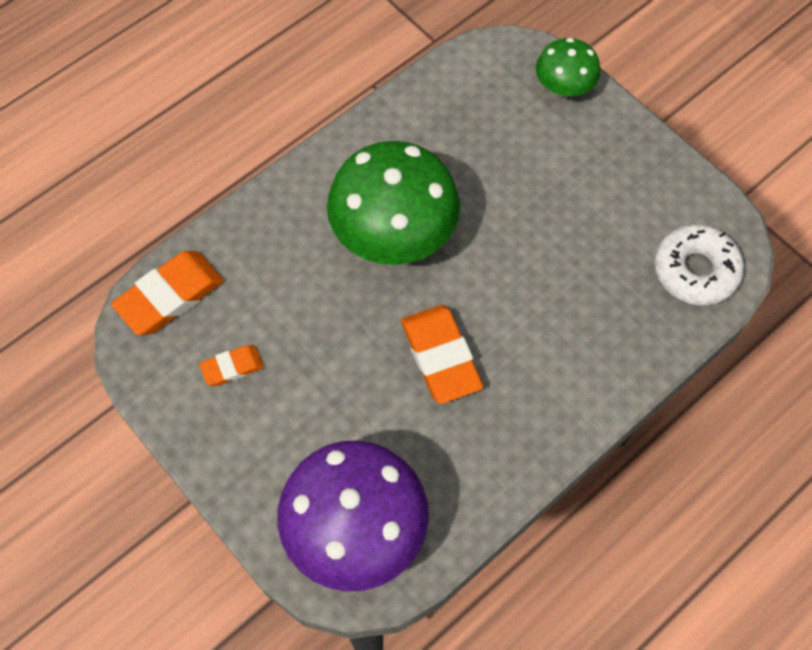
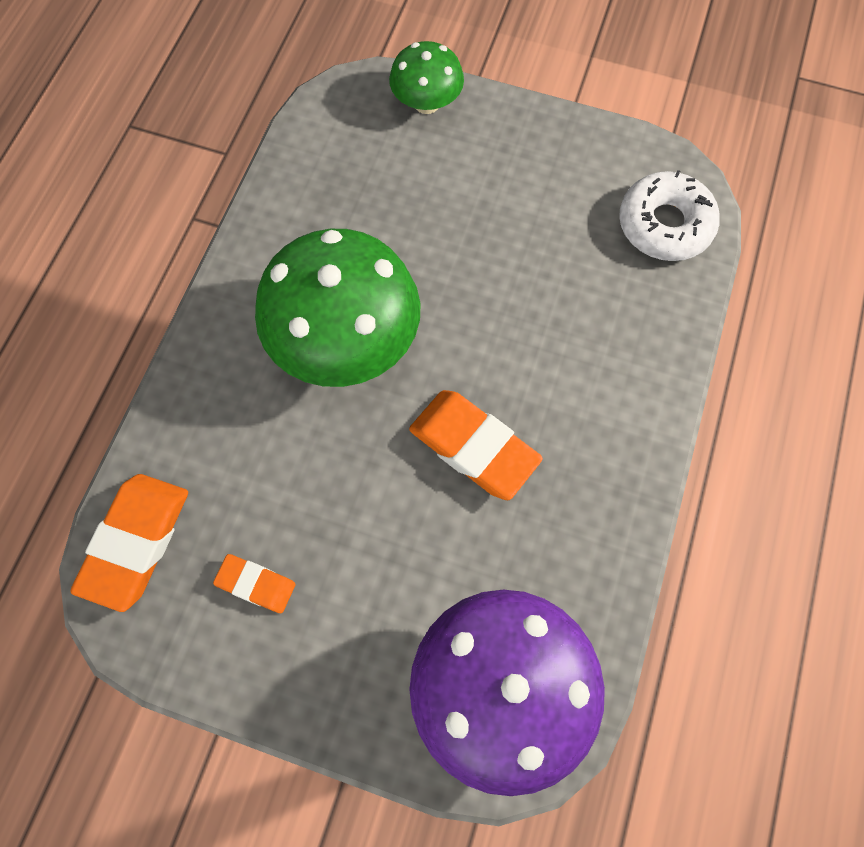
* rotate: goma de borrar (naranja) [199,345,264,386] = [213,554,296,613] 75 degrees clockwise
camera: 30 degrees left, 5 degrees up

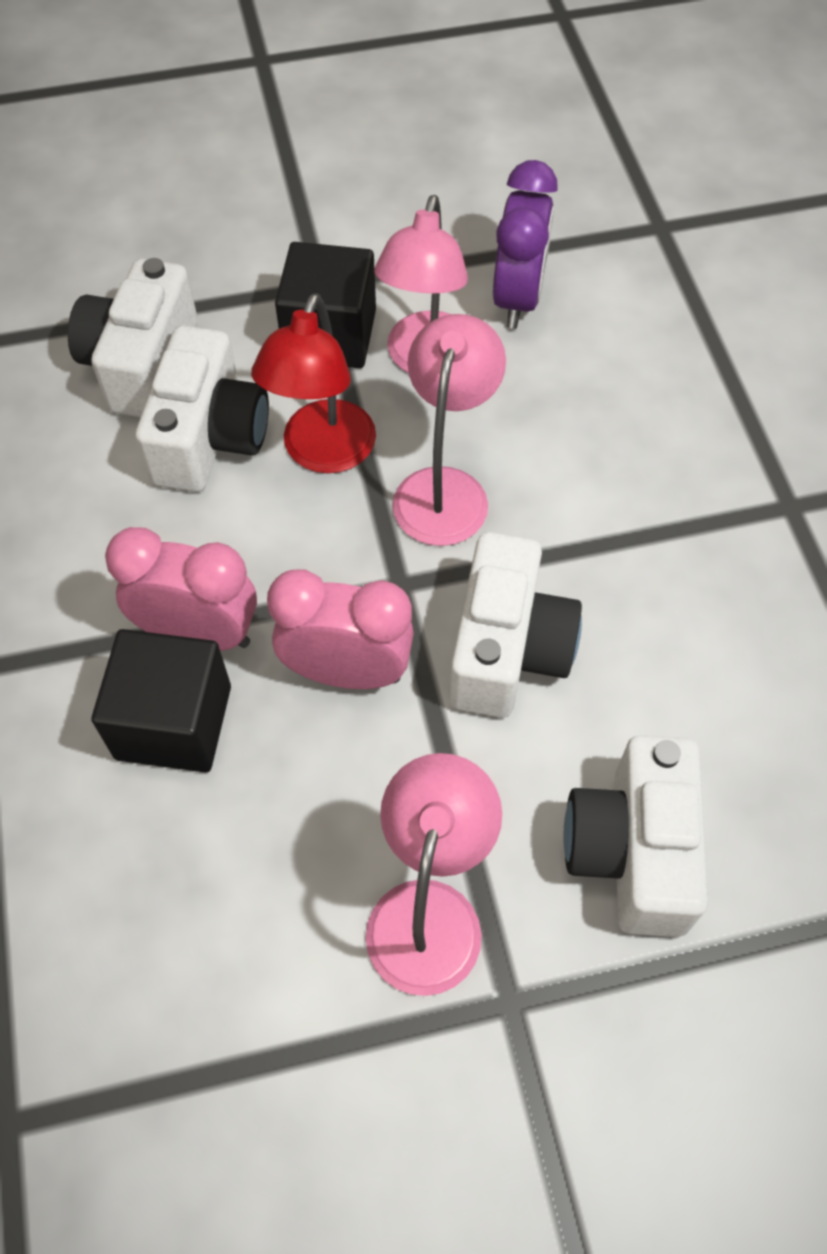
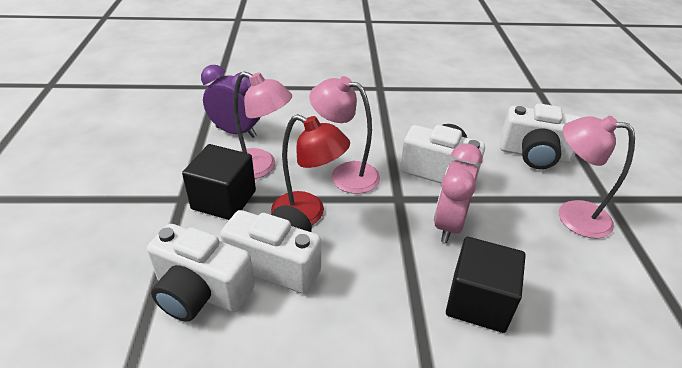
* delete: despertador (rosa) [105,527,257,651]
camera: 80 degrees left, 20 degrees down

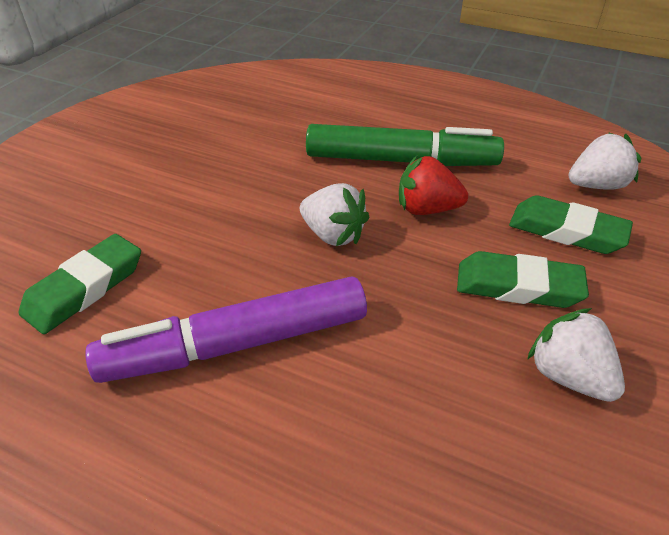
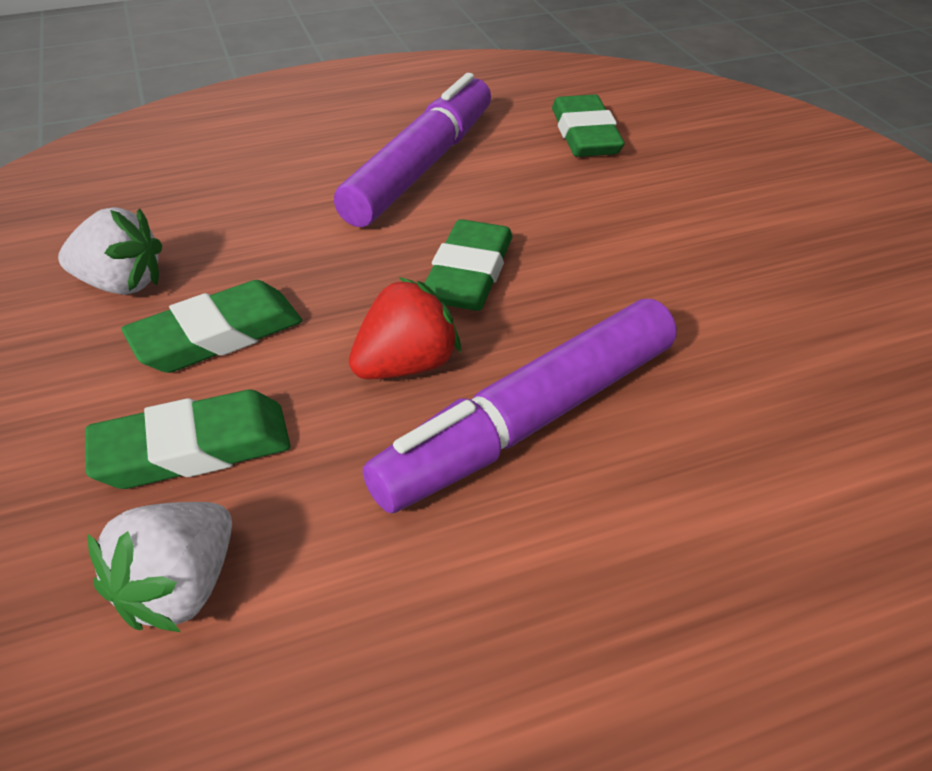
* replace: fresa (blanco) [300,183,369,246] to goma de borrar (verde) [424,219,512,311]
* recolor: rotulador (verde) [306,124,504,166] to rotulador (morado) [363,299,677,513]
camera: 135 degrees right, 0 degrees up

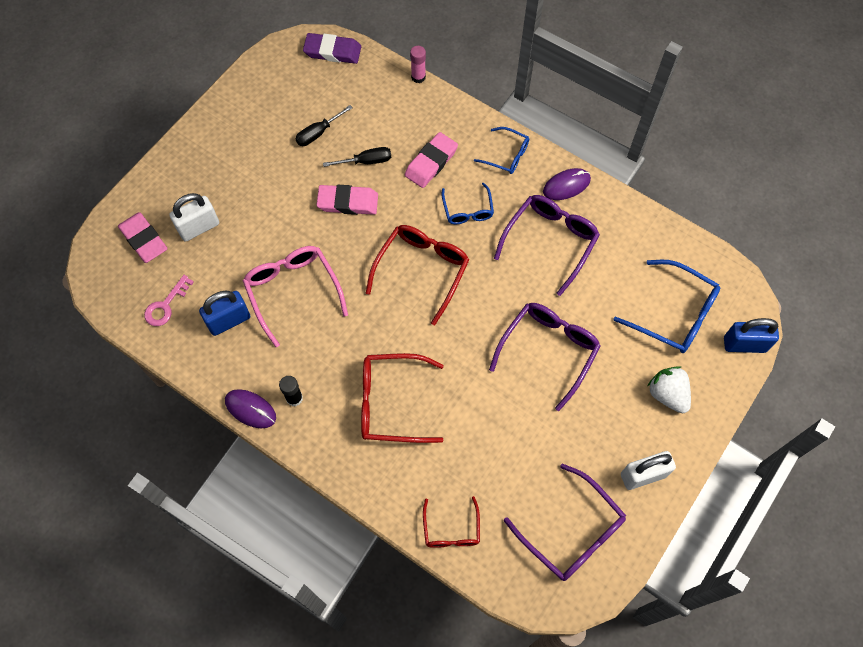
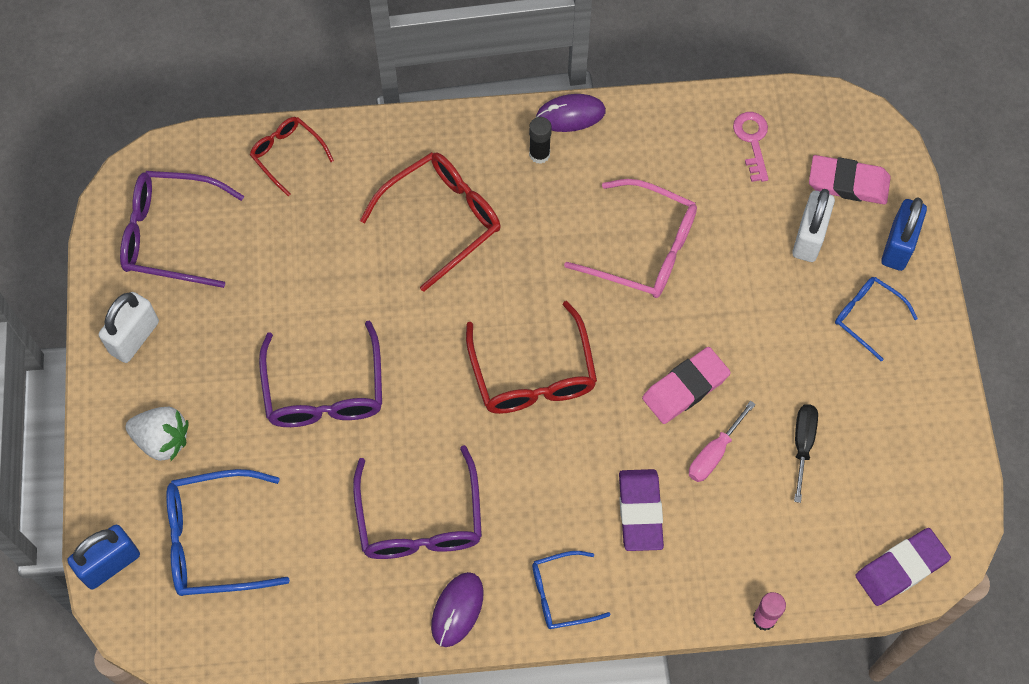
* move: candado (azul) [199,290,250,336] to [881,197,927,271]
* recolor: destornillador (negro) [323,147,391,167] to destornillador (rosa) [689,401,756,482]
* recolor: goma de borrar (rosa) [405,132,458,188] to goma de borrar (morado) [619,469,664,551]
* move: gafas (azul) [441,183,494,224] to [835,277,918,361]
camera: 140 degrees right, 0 degrees up

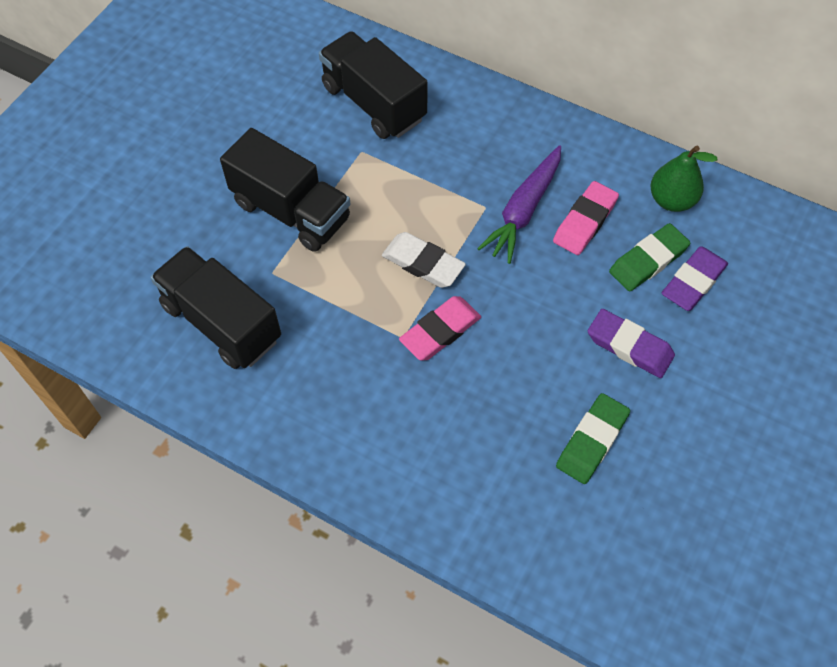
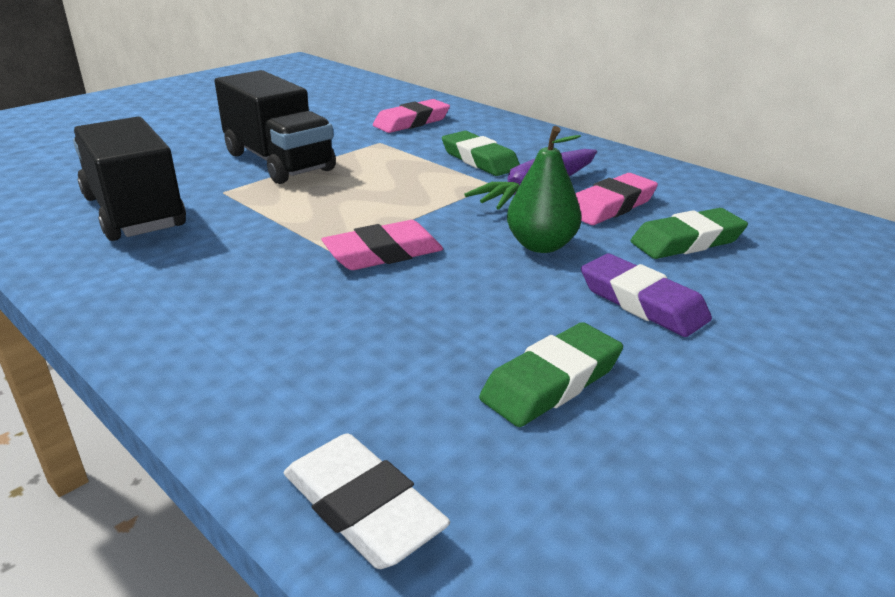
* replace: camión (negro) [319,31,428,139] to goma de borrar (rosa) [373,99,450,133]
* move: goma de borrar (blanco) [382,232,466,288] to [284,433,450,569]
* move: pera (verde) [650,146,717,212] to [507,126,582,253]
* delete: goma de borrar (morado) [662,246,728,311]
* insert: goma de borrar (verde) [442,131,520,176]
camera: 15 degrees right, 30 degrees down

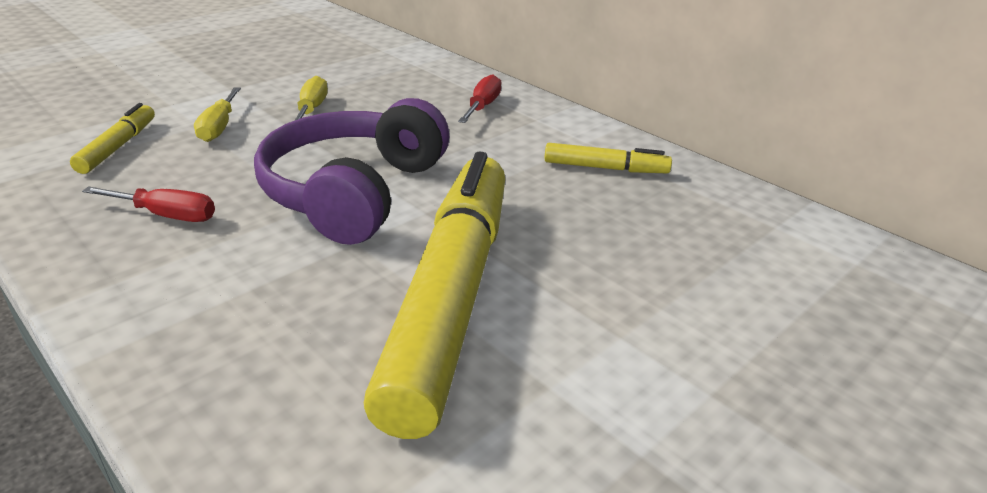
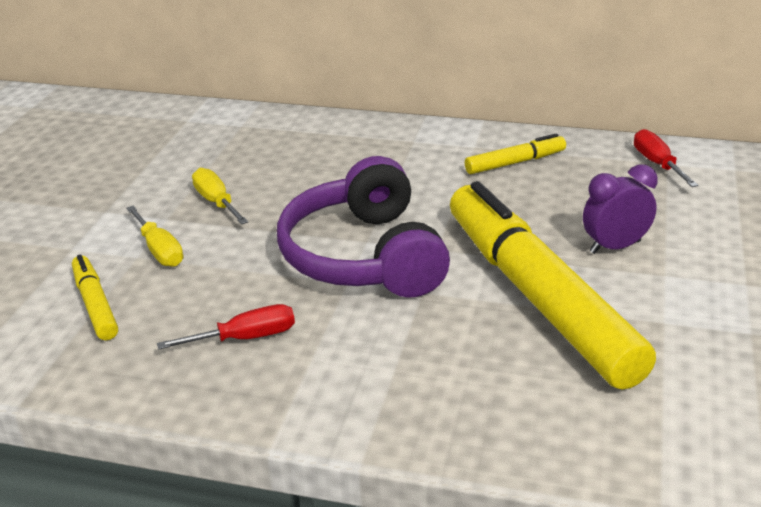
* move: destornillador (rojo) [458,74,501,123] to [634,129,699,187]
* insert: despertador (morado) [583,164,658,254]
camera: 30 degrees left, 0 degrees up

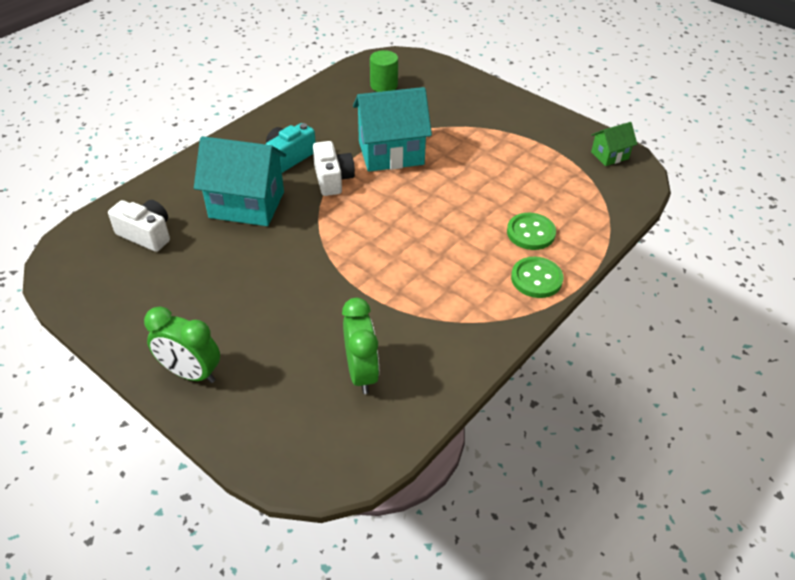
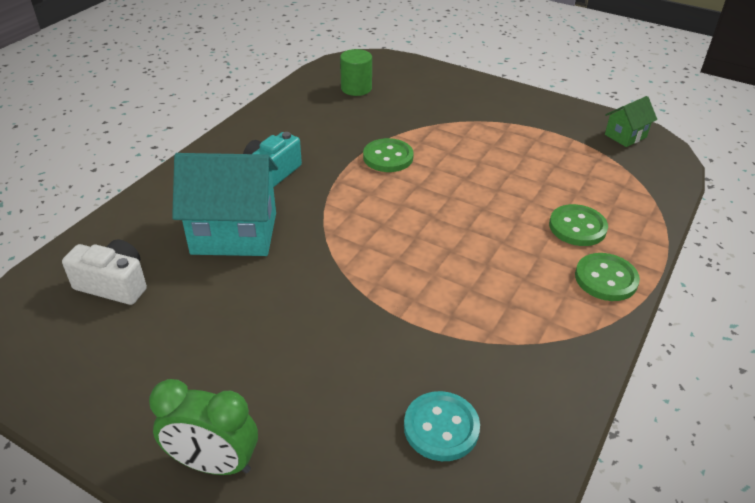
* delete: cámara (blanco) [313,141,355,196]
* replace: despertador (verde) [342,298,379,394] to botón (turquesa) [404,391,480,461]
* replace: casa (turquesa) [353,87,432,172] to botón (verde) [363,138,414,172]
camera: 10 degrees left, 5 degrees down

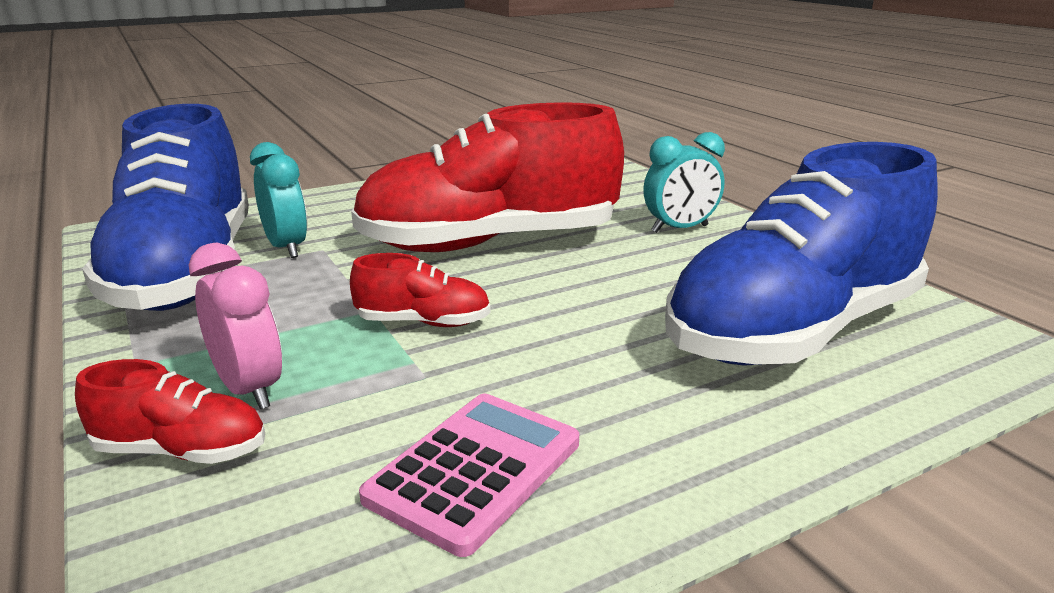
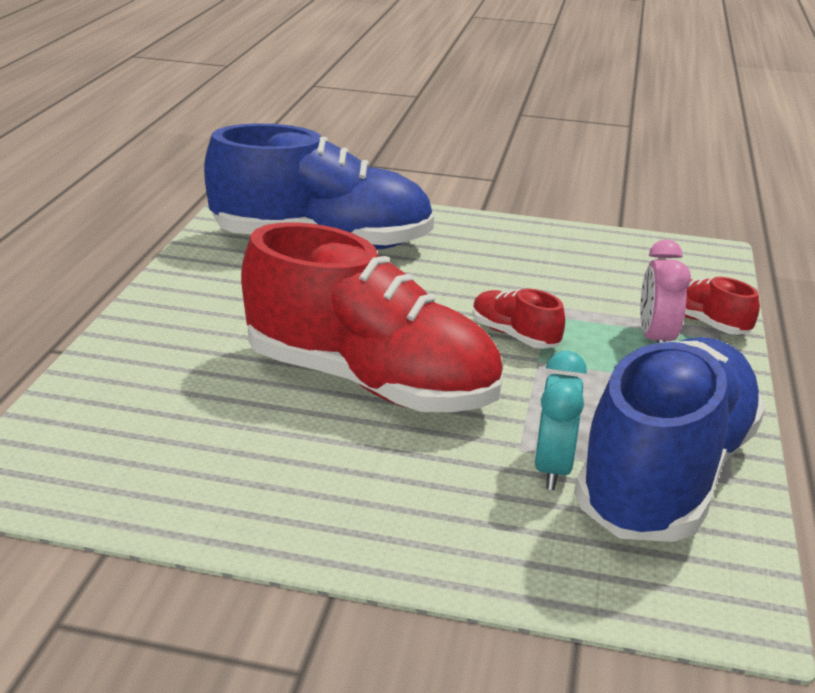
* delete: calculadora (rosa) [359,394,579,557]
* delete: despertador (turquesa) [643,132,725,233]
camera: 140 degrees left, 5 degrees up

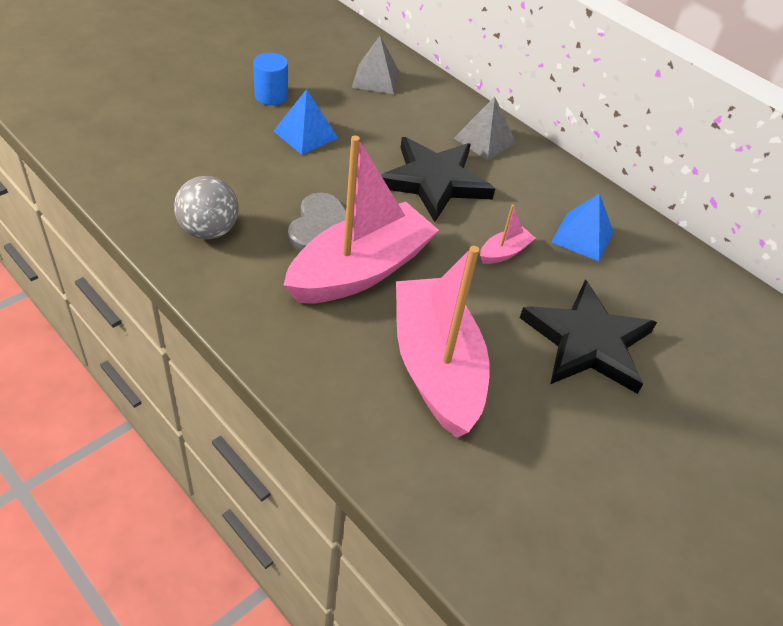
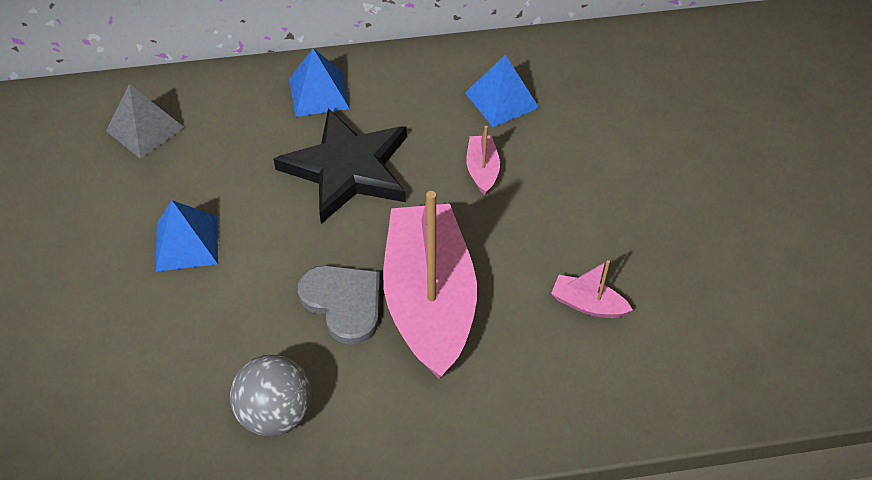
* delete: cilindro (azul) [253,53,288,105]
* resize: barco (rosa) [396,246,489,438] = [551,260,633,318] x0.41
* recolor: pirámide (gris) [454,97,516,161] to pirámide (azul) [289,48,350,117]
* delete: estrella (negro) [520,279,657,394]
camera: 50 degrees left, 5 degrees up

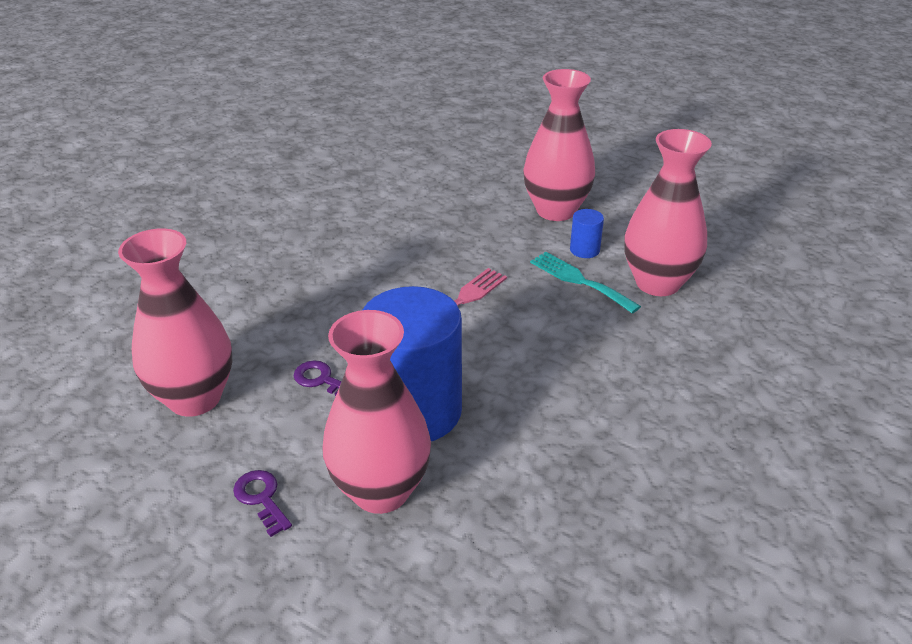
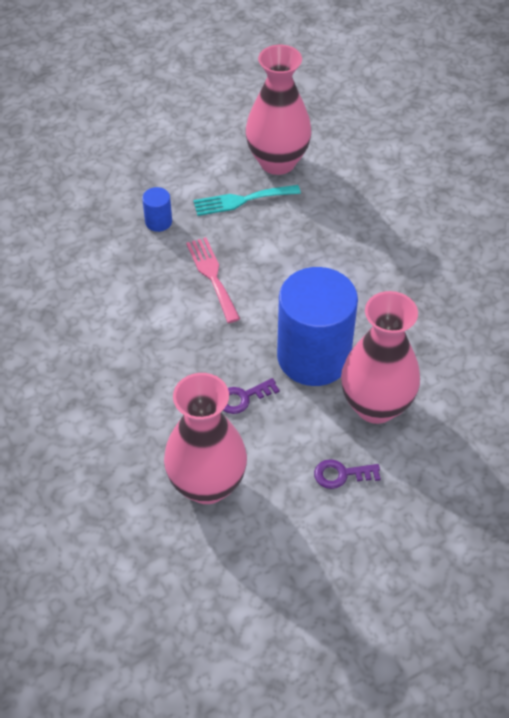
* delete: florero (rosa) [523,69,595,221]
* move: cilindro (azul) [570,209,604,258] to [142,187,172,232]
camera: 60 degrees left, 15 degrees up

